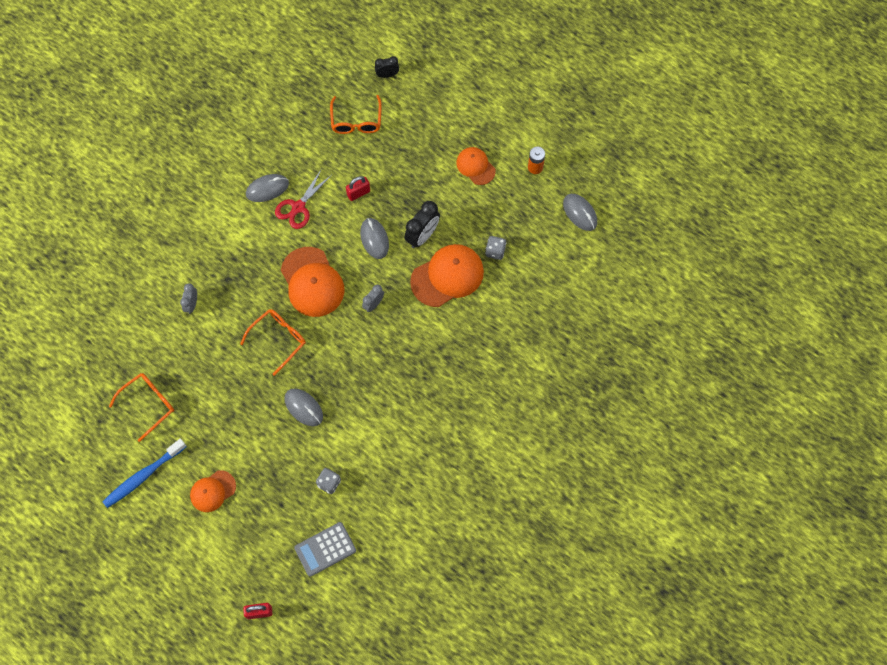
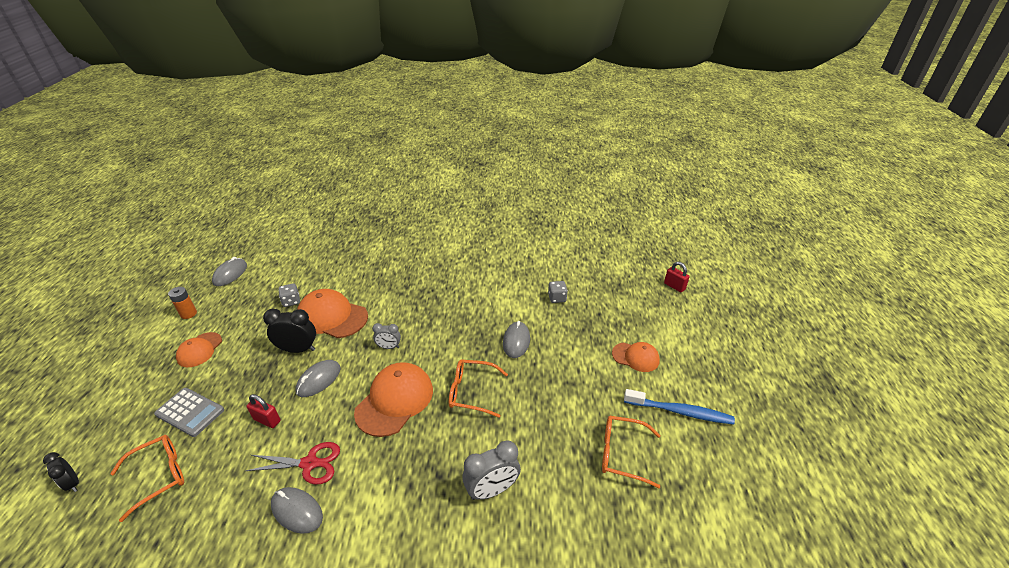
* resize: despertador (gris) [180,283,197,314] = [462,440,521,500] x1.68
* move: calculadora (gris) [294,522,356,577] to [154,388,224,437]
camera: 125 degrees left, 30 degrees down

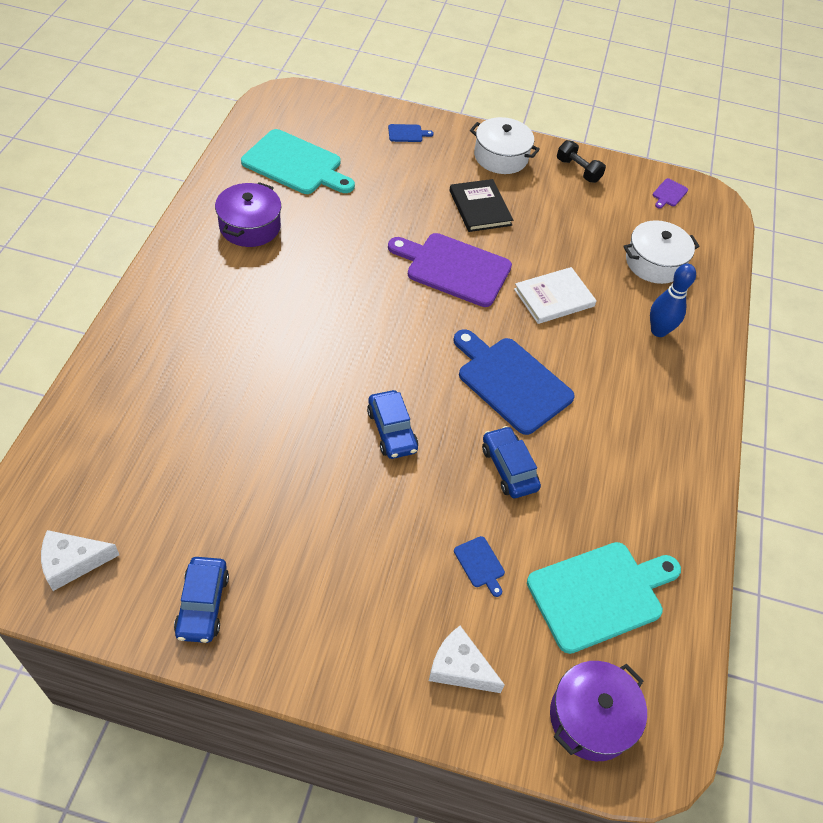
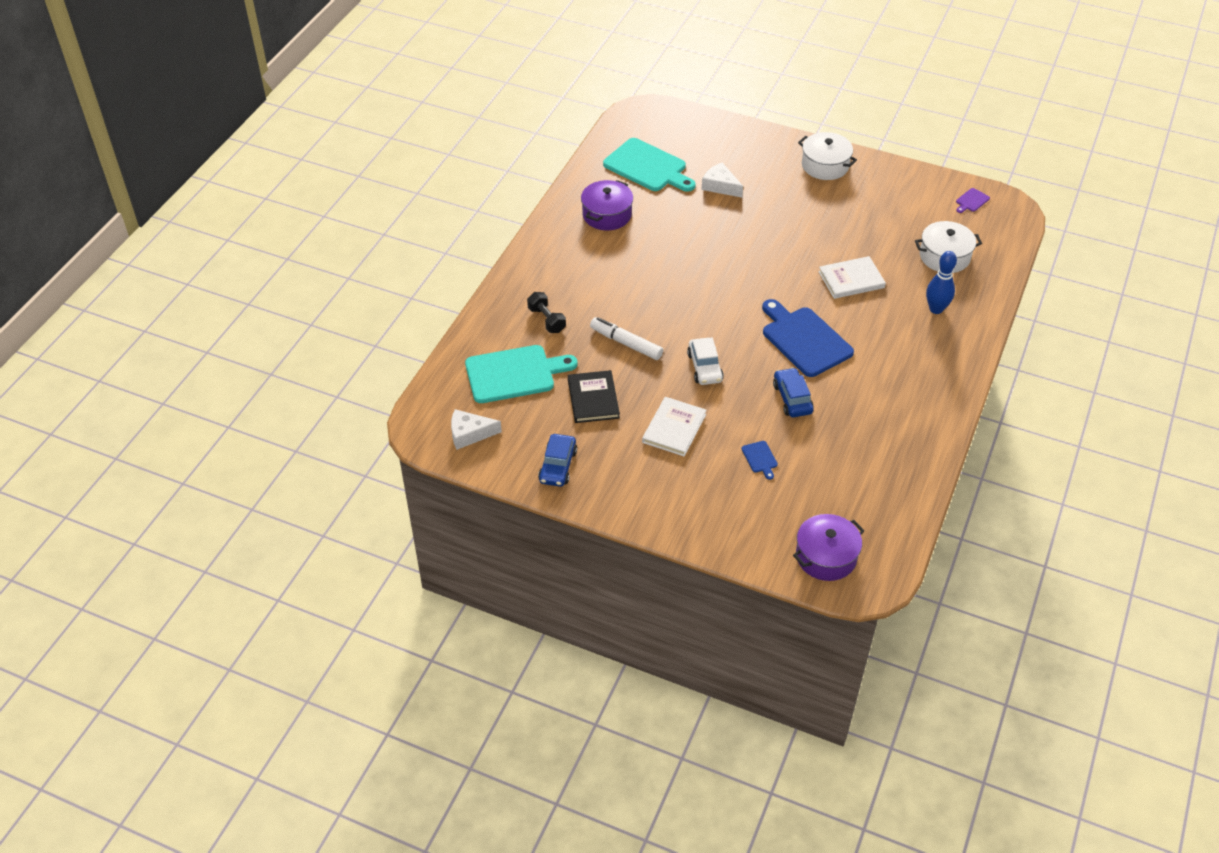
* recolor: coche (azul) [367,390,418,459] to coche (blanco) [687,338,724,385]
* delete: tabla de cortar (azul) [388,124,434,142]
* delete: tabla de cortar (morado) [388,233,512,307]
* move: queso (blanco) [429,626,505,693] to [702,163,743,198]
* move: libro (negro) [449,179,513,232] to [568,370,620,423]
* move: tabla de cortar (turquesa) [527,542,681,654] to [465,345,578,403]
* move: mancuerna (negro) [557,140,606,183] to [527,292,566,333]
* insert: rotulador (blanco) [590,317,663,360]
* insert: libro (blanco) [642,397,707,457]
camera: 15 degrees right, 5 degrees down

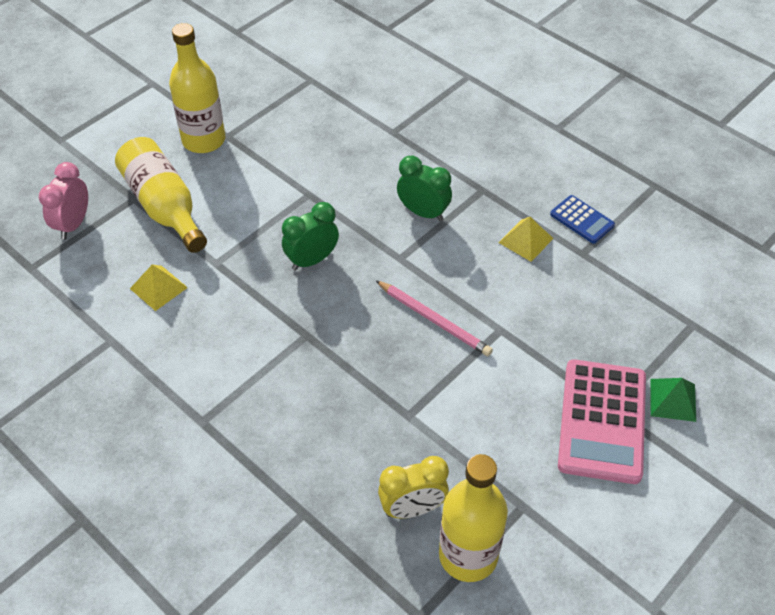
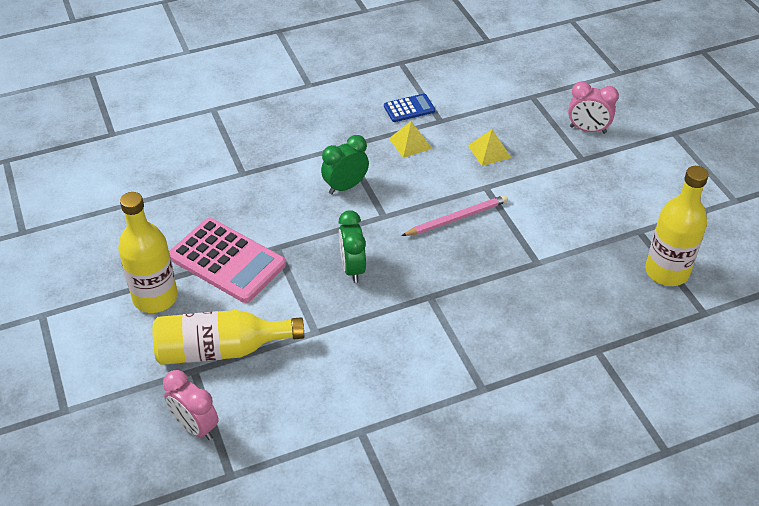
* move: pirámide (amarillo) [130,264,188,311] to [468,129,511,166]
* delete: despertador (amarillo) [378,456,449,518]
* move: calculadora (rosa) [558,359,646,484] to [169,218,286,303]
* replace: pirámide (verde) [650,378,696,422] to despertador (rosa) [568,81,619,134]
camera: 65 degrees left, 5 degrees down

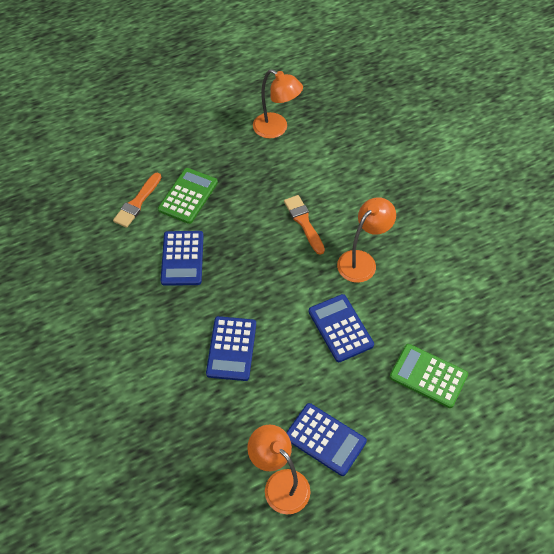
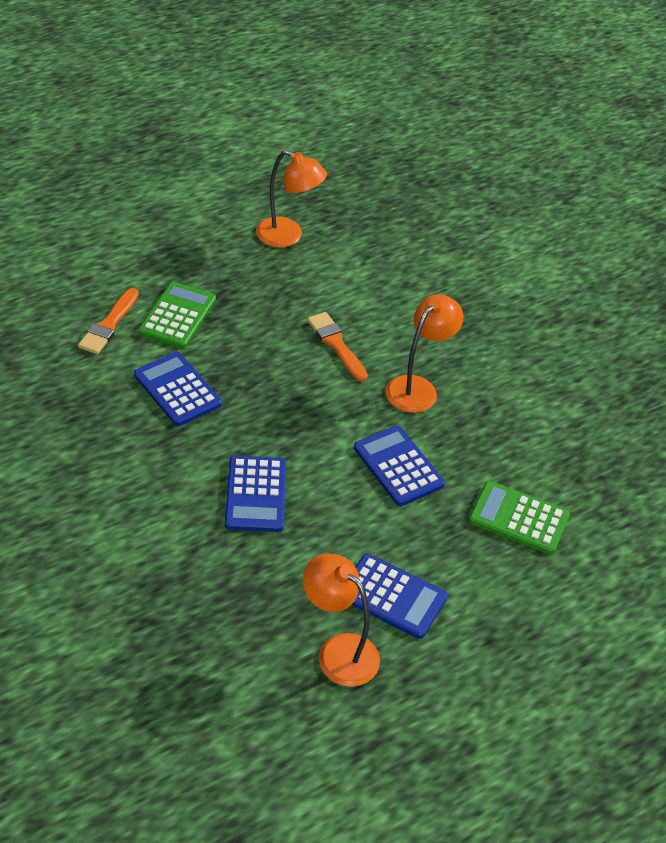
* rotate: calculadora (azul) [161,231,203,286] = [134,352,222,426] 150 degrees clockwise
camera: 10 degrees left, 10 degrees down

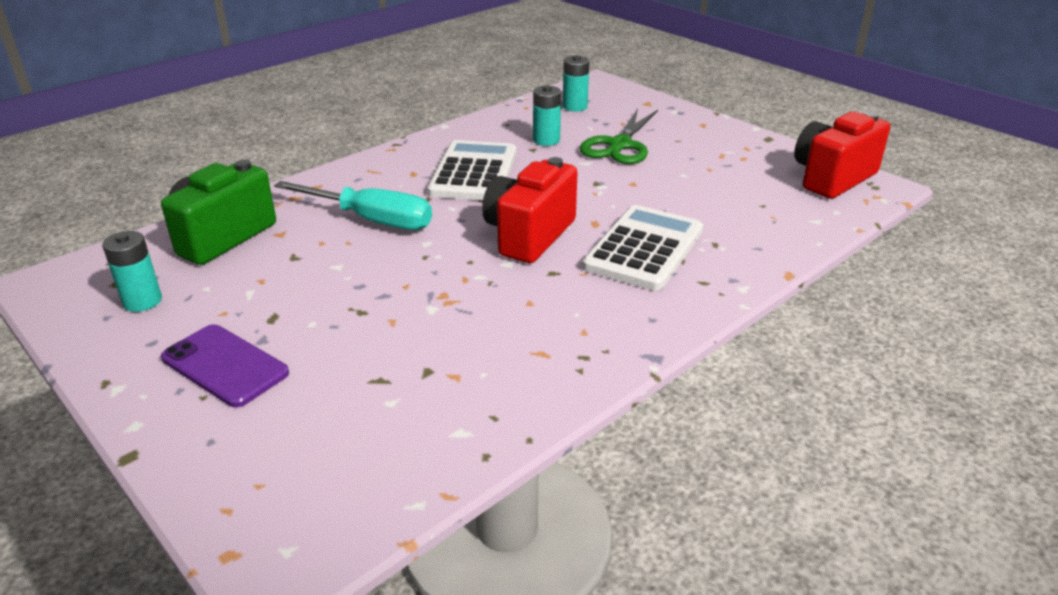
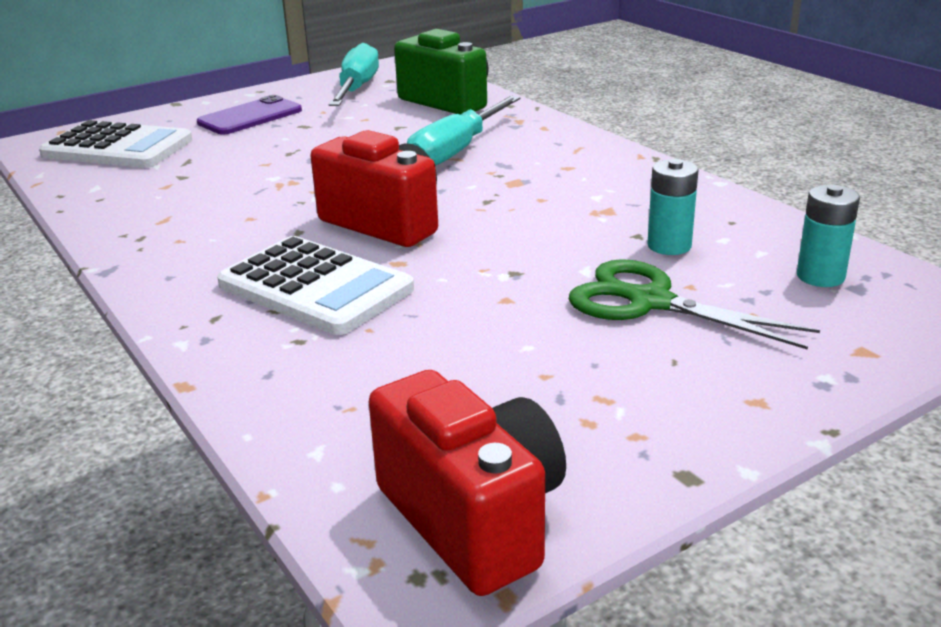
* replace: pila (turquesa) [102,231,162,312] to destornillador (turquesa) [328,43,379,106]
* move: calculadora (blanco) [427,140,516,201] to [39,120,192,168]
camera: 100 degrees right, 5 degrees down

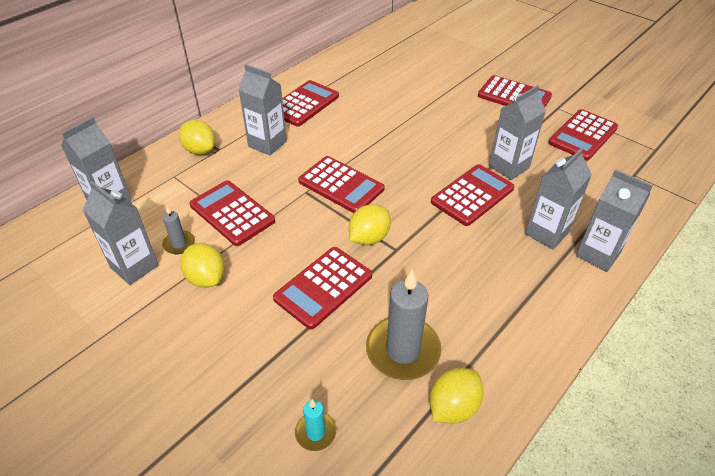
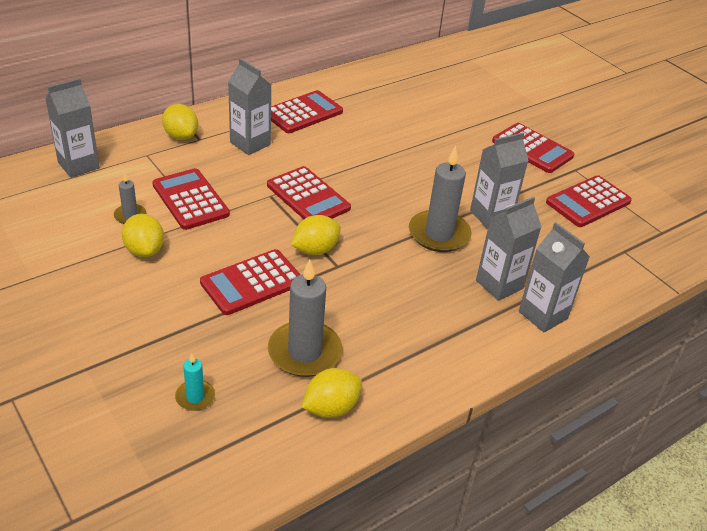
* delete: cartón de leche (gris) [82,181,158,285]
* replace: calculadora (rojo) [431,164,515,226] to vela (gris) [409,146,471,252]
camera: 10 degrees right, 5 degrees down

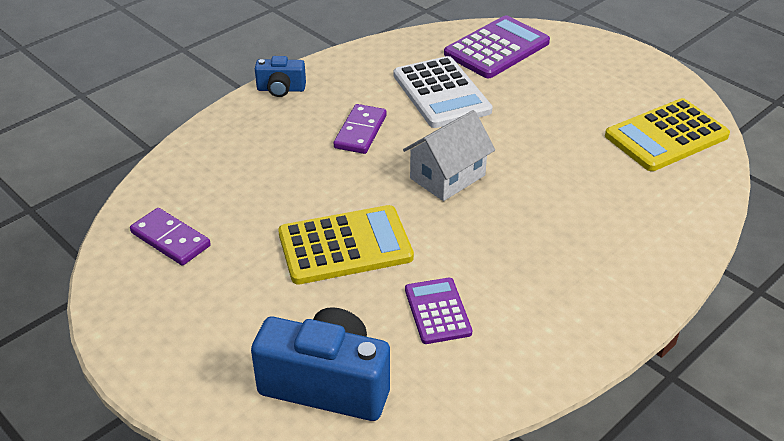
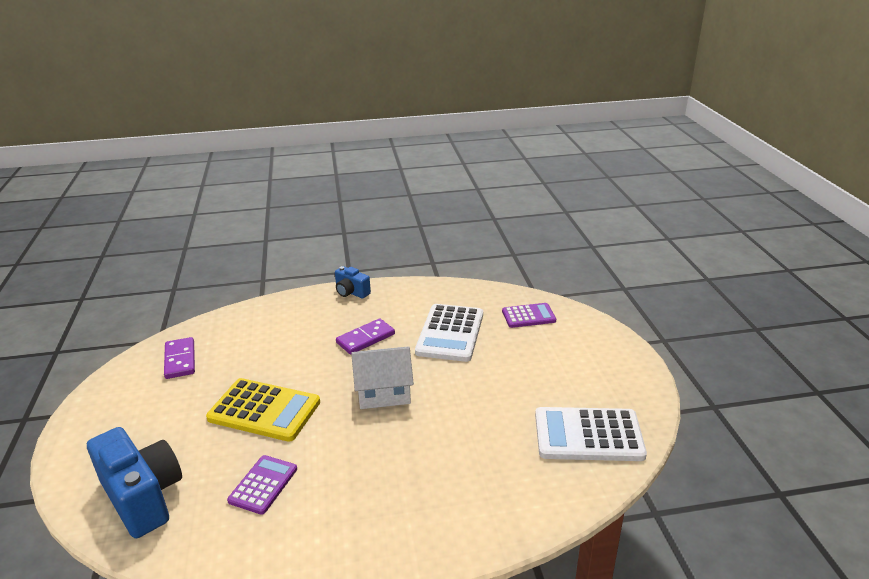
* resize: calculadora (morado) [444,15,550,78] = [502,303,556,328] x0.59
* recolor: calculadora (amarillo) [605,98,730,171] to calculadora (blanco) [535,407,647,461]
camera: 35 degrees right, 10 degrees down

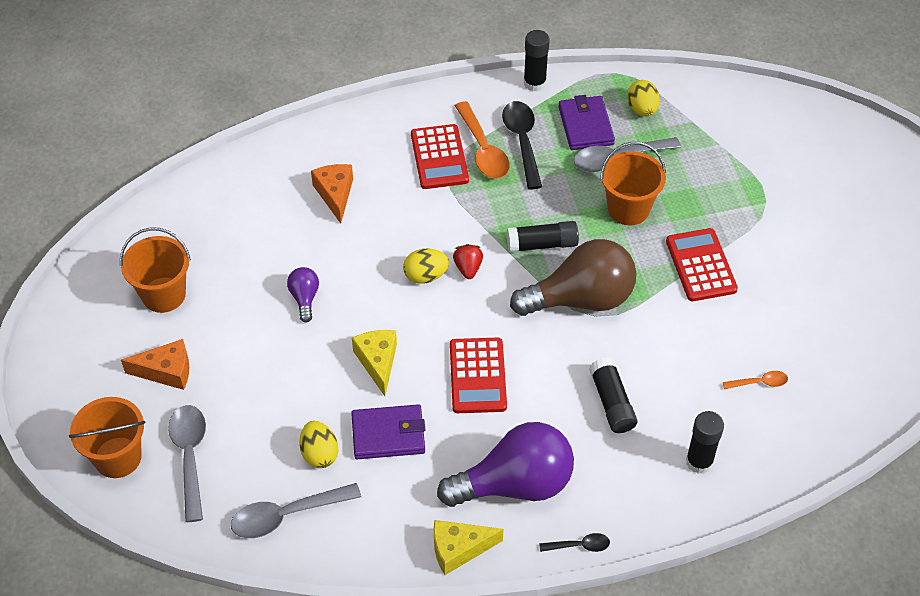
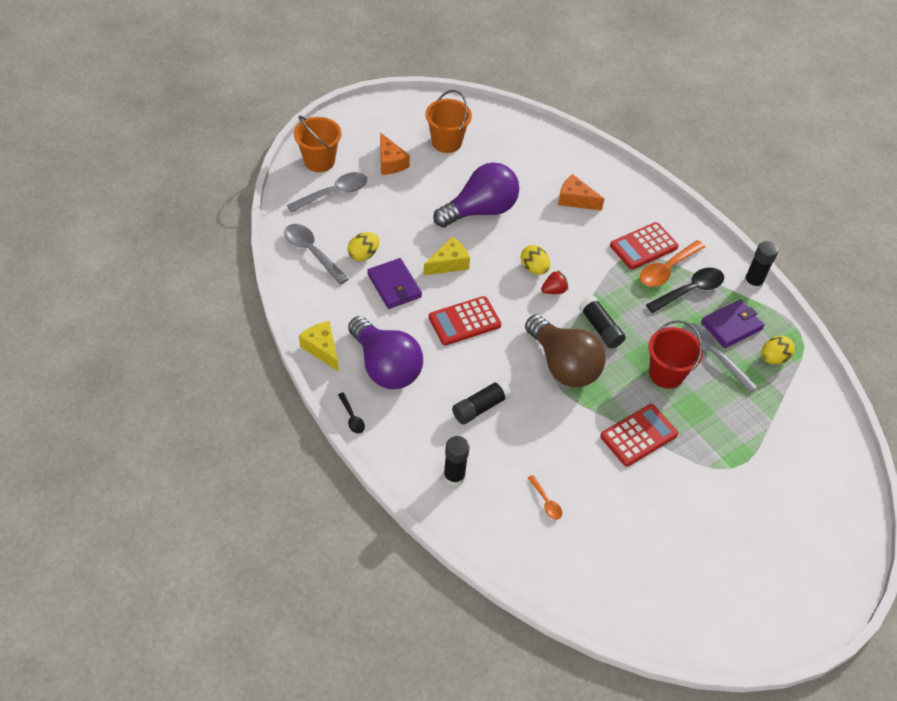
* resize: bombilla (morado) [287,267,319,323] = [433,163,519,227] x2.23
* rotate: queso (naranja) [311,164,353,223] = [558,174,604,211] 120 degrees counterclockwise
* recolor: balde (naranja) [600,142,666,226] to balde (rojo) [649,320,703,389]
camera: 65 degrees right, 0 degrees up

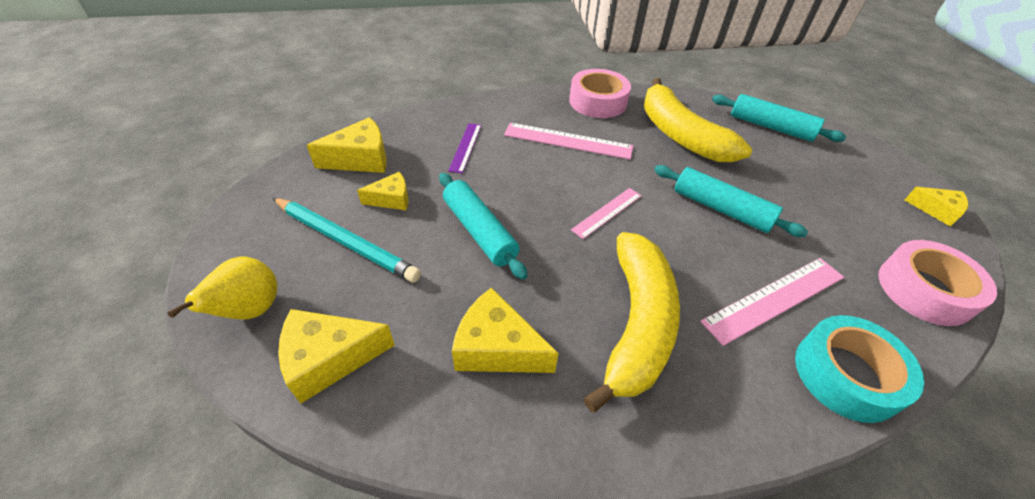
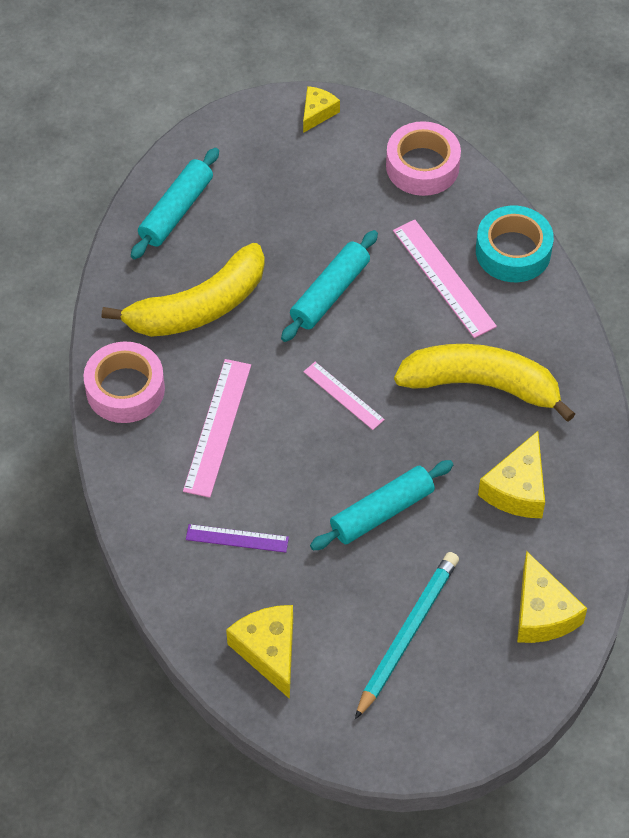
* delete: pera (amarillo) [167,256,277,320]
* delete: queso (amarillo) [357,172,409,210]
camera: 90 degrees left, 10 degrees up

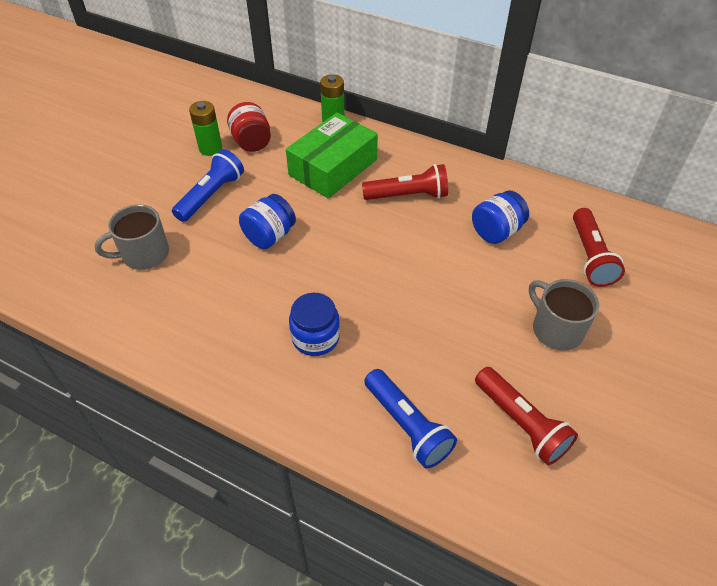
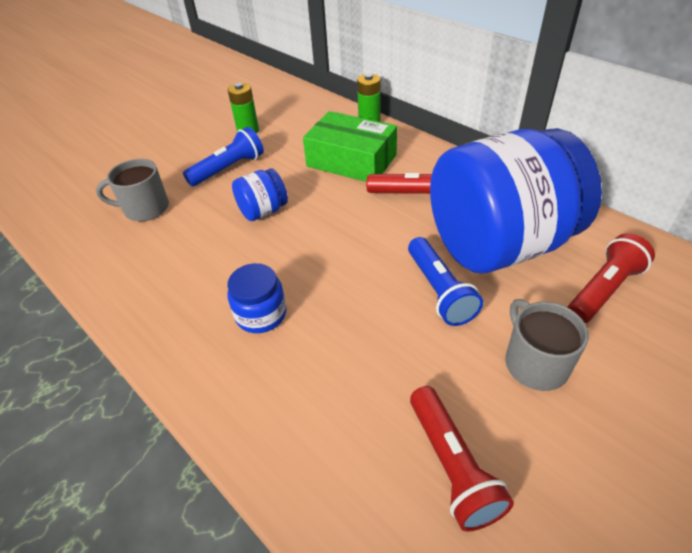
* delete: tarro (rojo) [227,102,271,152]
* rotate: caja (verde) [286,112,378,199] = [303,111,397,182] 60 degrees clockwise
* move: lámpara de mano (azul) [364,369,457,469] to [408,237,483,326]
* resize: tarro (azul) [472,191,529,244] = [430,128,602,273] x2.45
* rotate: lámpara de mano (rojo) [573,208,625,287] = [567,233,655,323] 150 degrees counterclockwise
camera: 20 degrees right, 5 degrees down

